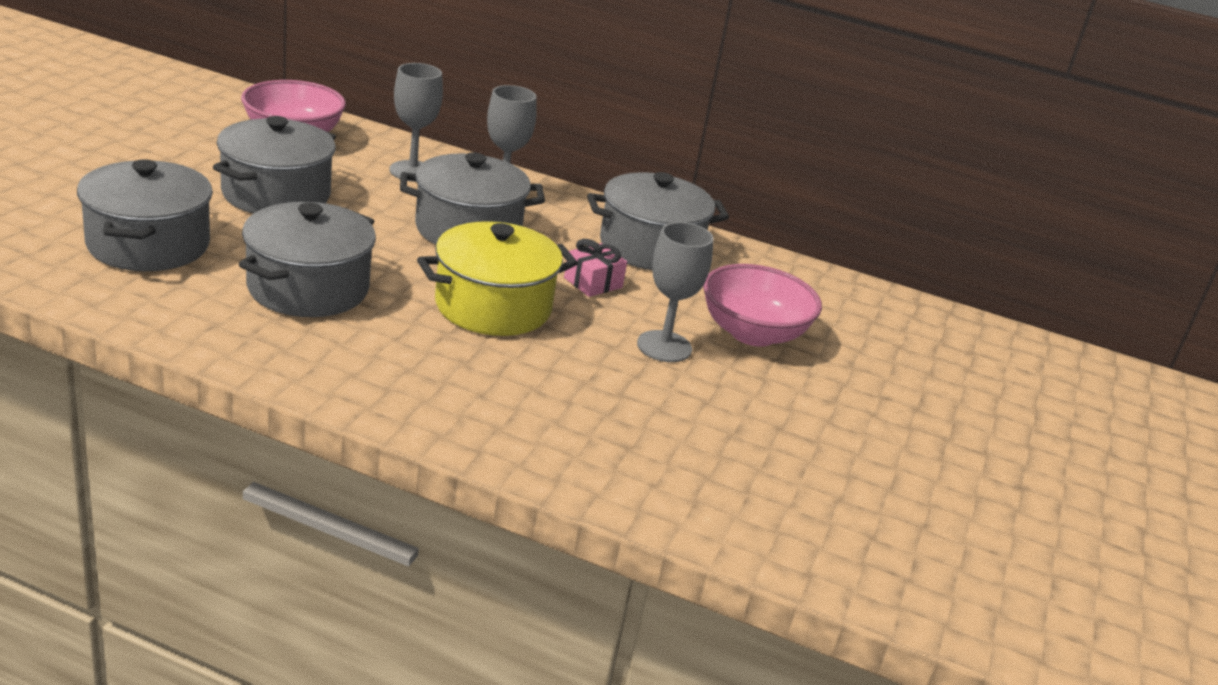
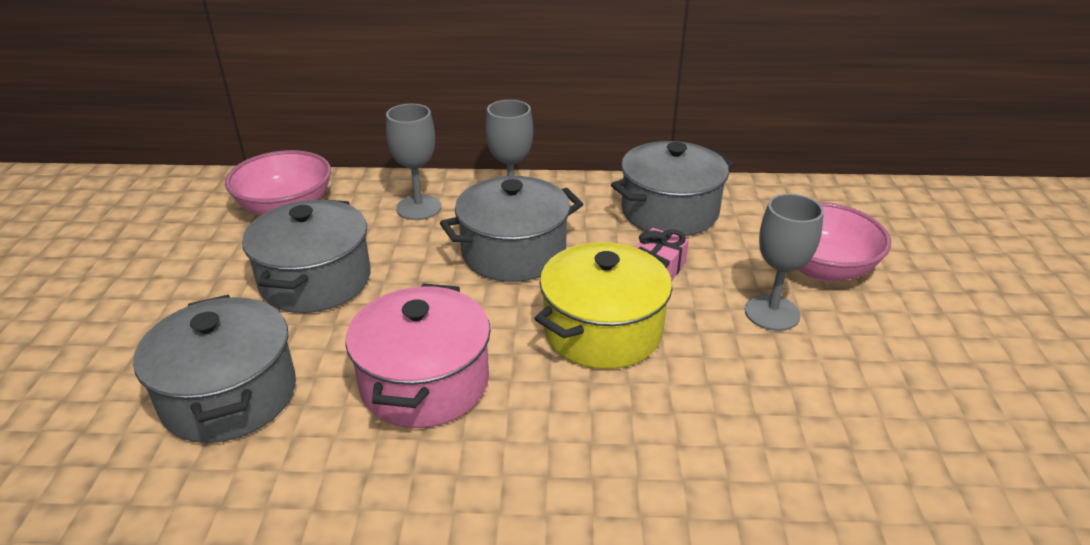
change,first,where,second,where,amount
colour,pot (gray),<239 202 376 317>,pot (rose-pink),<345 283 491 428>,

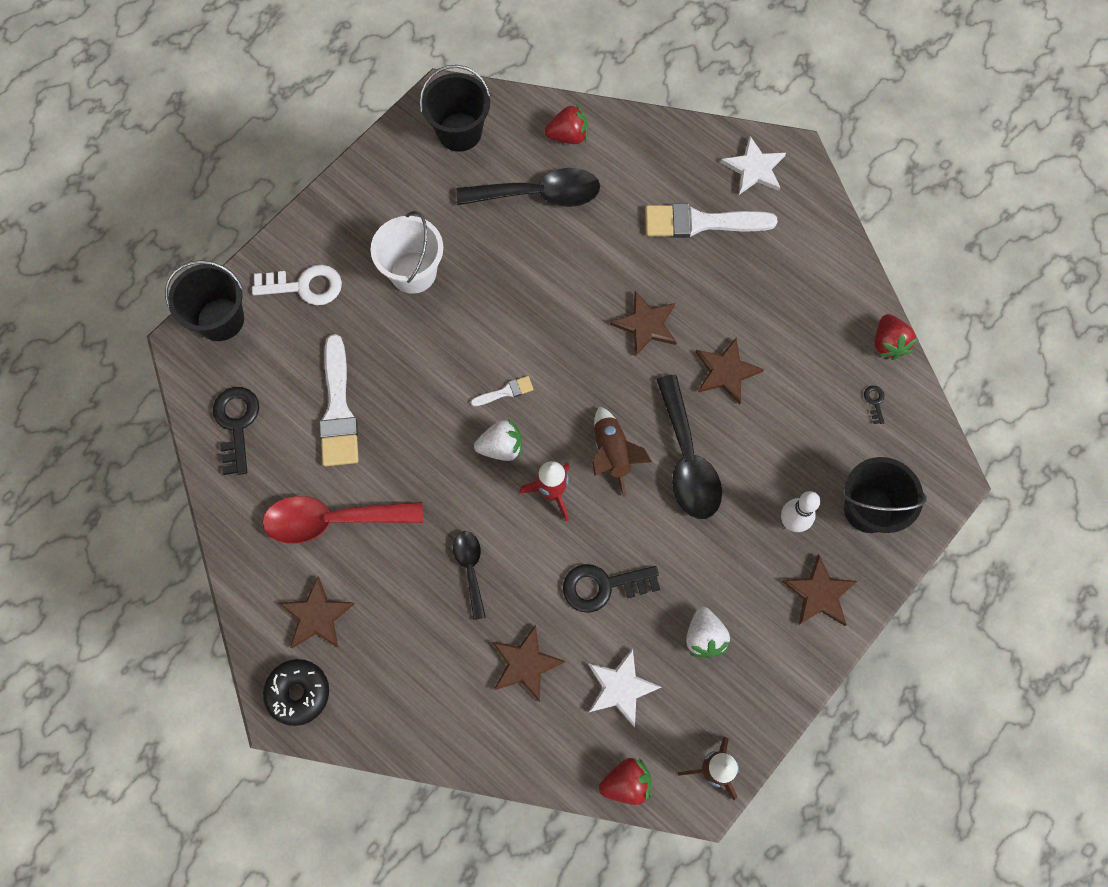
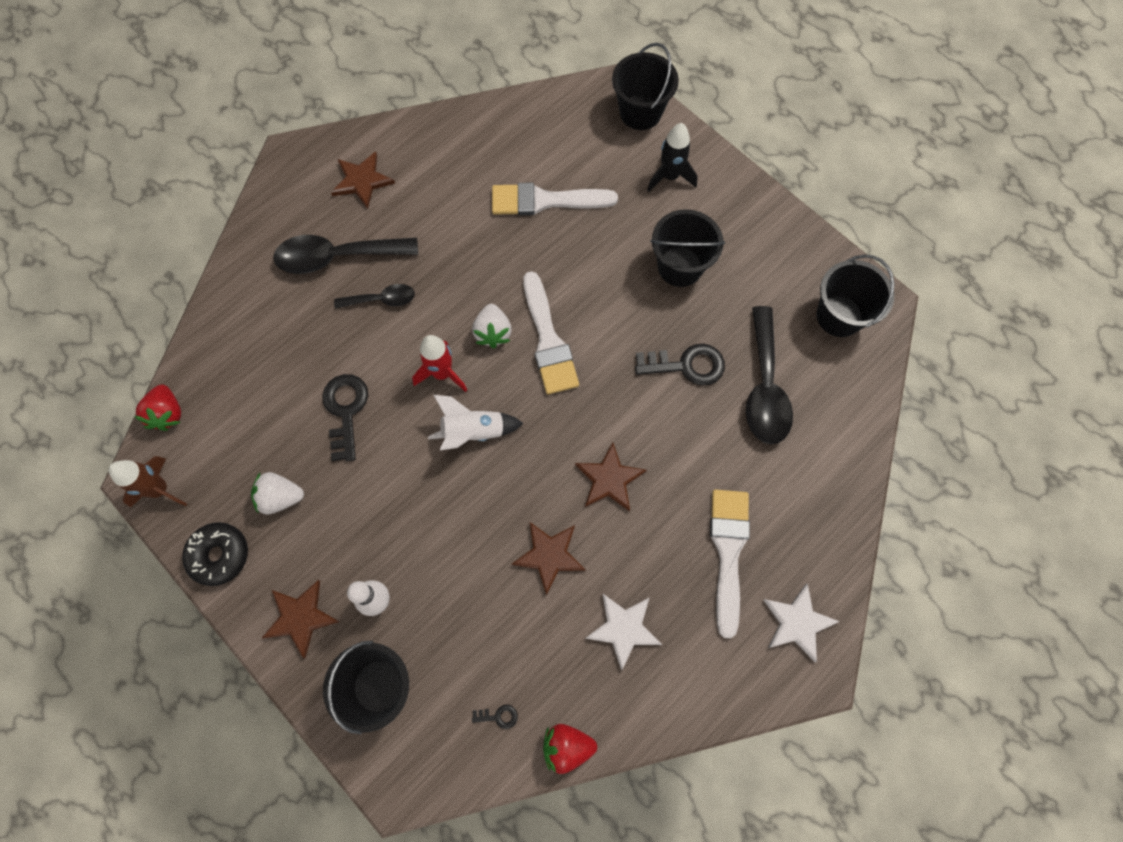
change,first,where,second,where,amount
relocated,key (ebony),<213 387 259 475>,,<635 344 725 385>,
exchanged,key (pure white),<252 265 342 305>,spaceship (ebony),<647 123 698 192>,
missing,spoon (red),<262 496 423 544>,,,
relocated,glazed donut (ebony),<263 659 329 726>,,<182 522 248 586>,
colour,sand bucket (pure white),<371 211 443 294>,sand bucket (ebony),<650 209 725 287>,
size,paintbrush (pure white),<471 376 534 406>,,<523 271 579 394>,x2.17
missing,star shape (dark brown),<492 625 565 702>,,,
missing,toy strawberry (red),<544 104 588 144>,,,
relocated,star shape (pure white),<588 649 661 727>,,<585 594 662 671>,
colour,spaceship (dark brown),<592 406 652 497>,spaceship (pure white),<428 395 524 450>,
relocated,spoon (ebony),<656 375 722 519>,,<273 235 418 274>,

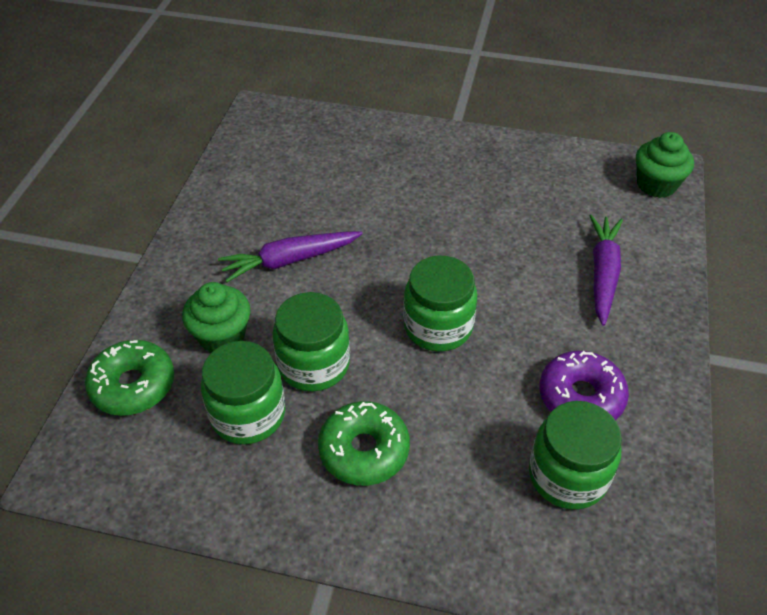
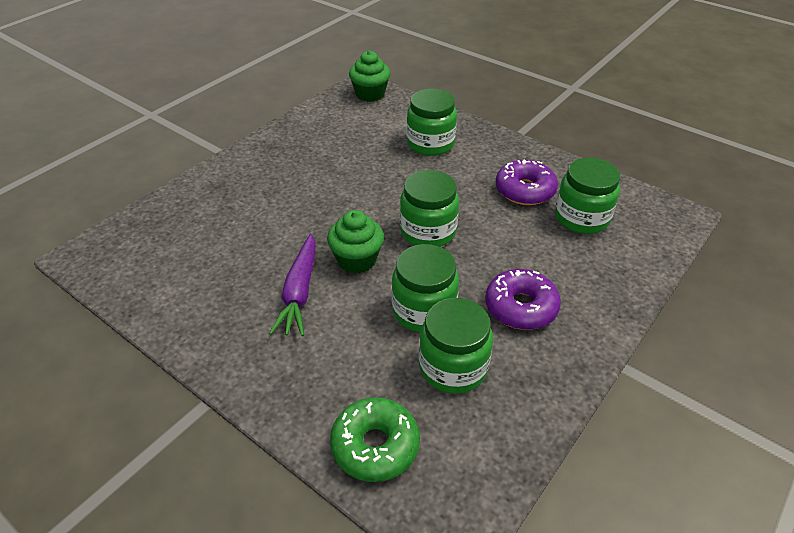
change,first,where,second,where,amount
relocated,cupcake (leaf-green),<182 282 251 353>,,<327 210 384 274>,
colour,glazed donut (leaf-green),<318 401 410 486>,glazed donut (purple),<485 269 561 330>,
exchanged,carrot (purple),<590 215 623 326>,jar (leaf-green),<407 89 457 156>,

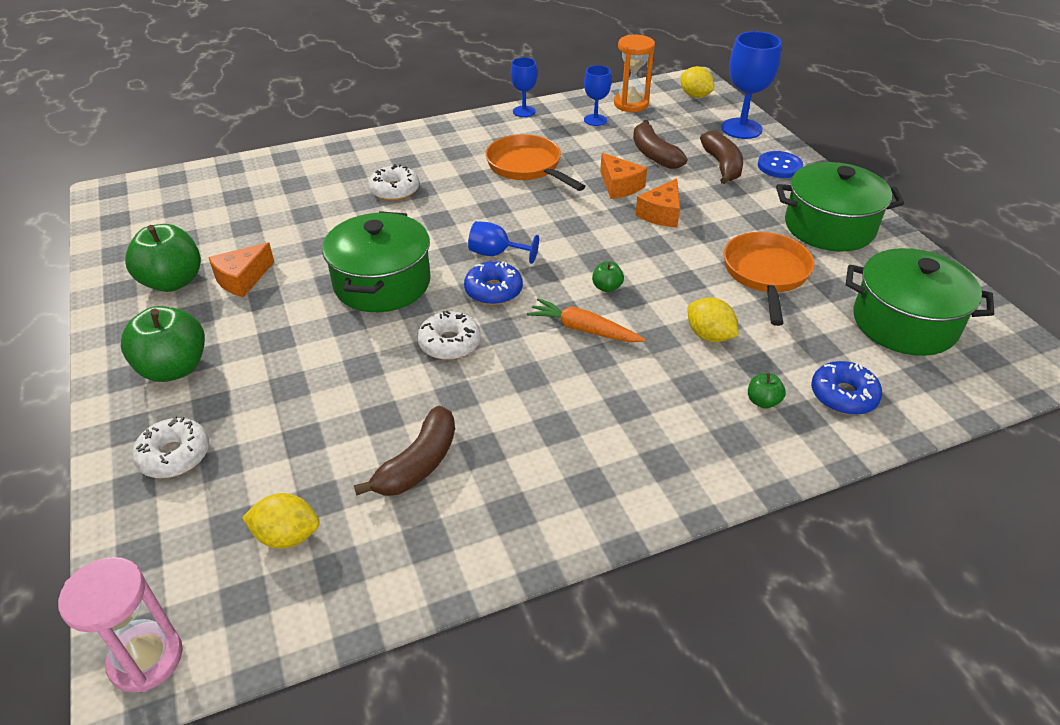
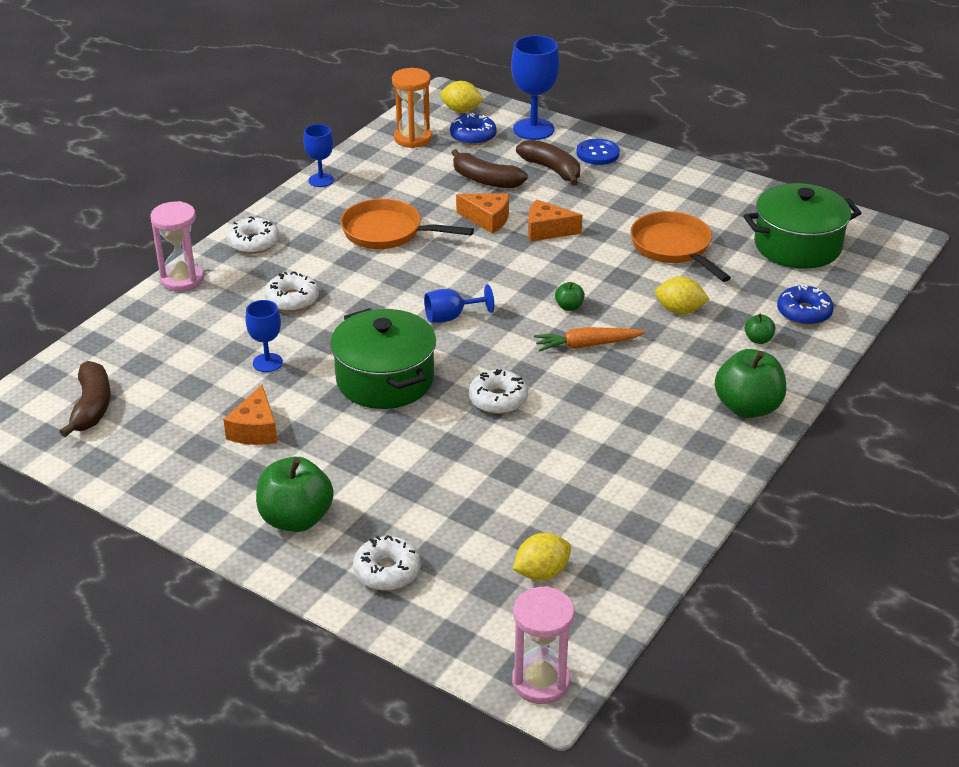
change,first,where,second,where,amount
relocated,toy apple (leaf-green),<125 224 201 292>,,<715 349 786 418>,
relocated,banana fruit (dark brown),<354 406 455 496>,,<60 361 111 437>,
relocated,glazed donut (blue),<464 261 523 305>,,<450 113 497 145>,
relocated,chalice (blue),<584 65 611 126>,,<245 300 283 372>,
spun,cheese (orange-coloured),<635 178 680 227>,,<528 200 582 242>,105 degrees clockwise
missing,pot (leaf-green),<776 162 904 252>,,,
appeared,,,sand timer (rose-pink),<150 201 204 292>,
appeared,,,glazed donut (pure white),<227 216 279 254>,

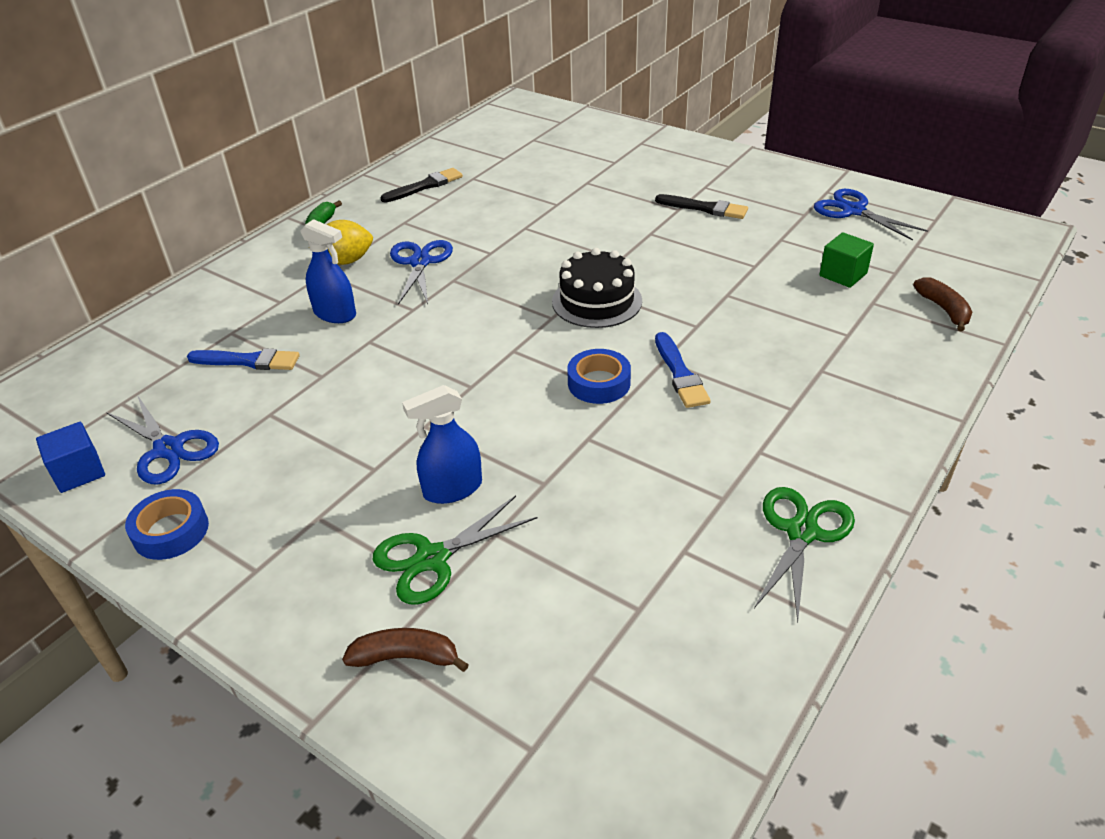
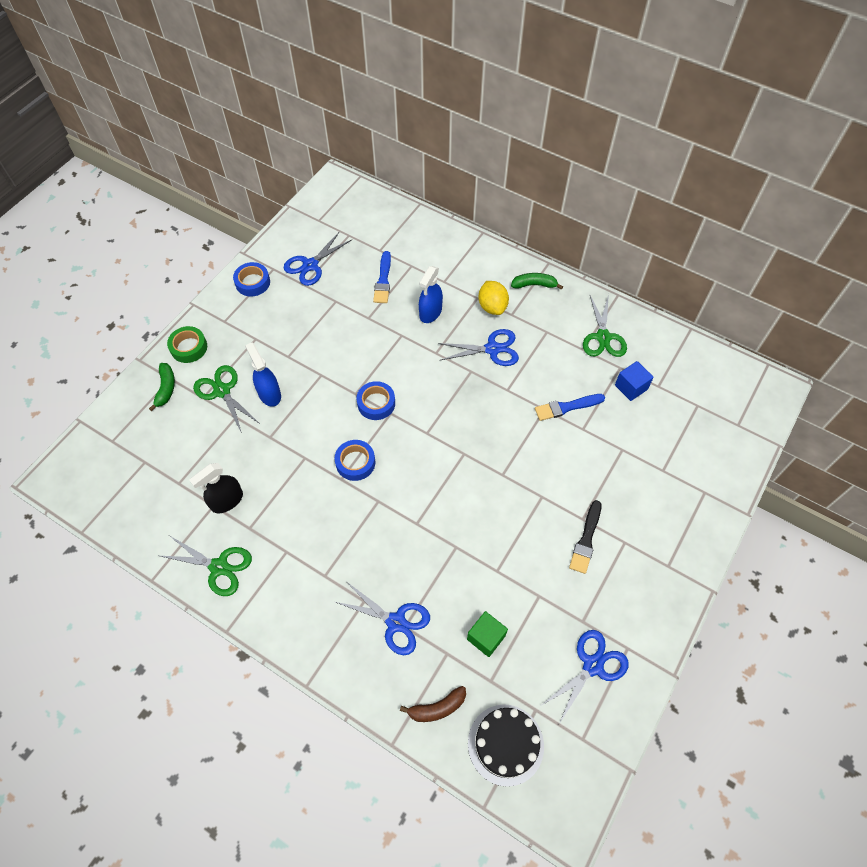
change,first,where,second,where,amount
relocated,cube (blue),<36 422 105 493>,,<615 361 654 401>,
colour,banana fruit (dark brown),<342 628 469 672>,banana fruit (leaf-green),<149 363 175 411>,
exchanged,paintbrush (ebony),<380 168 463 202>,pair of scissors (leaf-green),<583 294 627 357>,
relocated,layer cake (ebony),<552 248 642 328>,,<468 704 544 787>,
relocated,paintbrush (blue),<655 332 711 408>,,<535 394 605 421>,
appeared,,,sticky tape (leaf-green),<167 326 207 363>,
appeared,,,sprayer (ebony),<189 463 243 514>,
appeared,,,pair of scissors (blue),<335 582 430 655>,
appeared,,,sticky tape (blue),<357 381 395 420>,

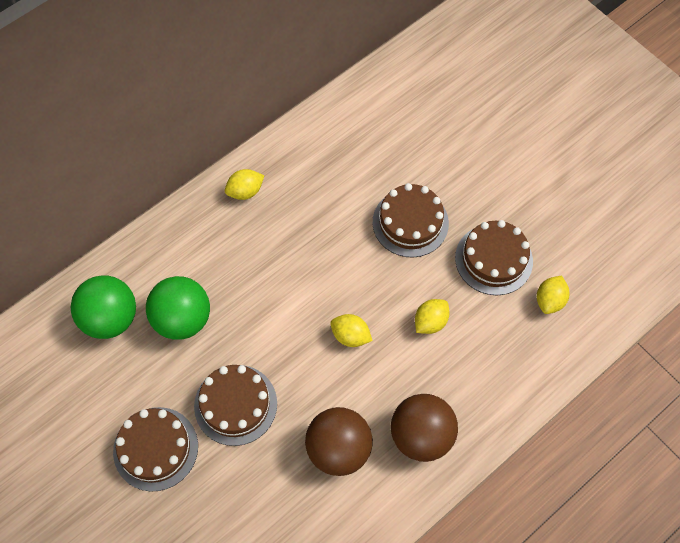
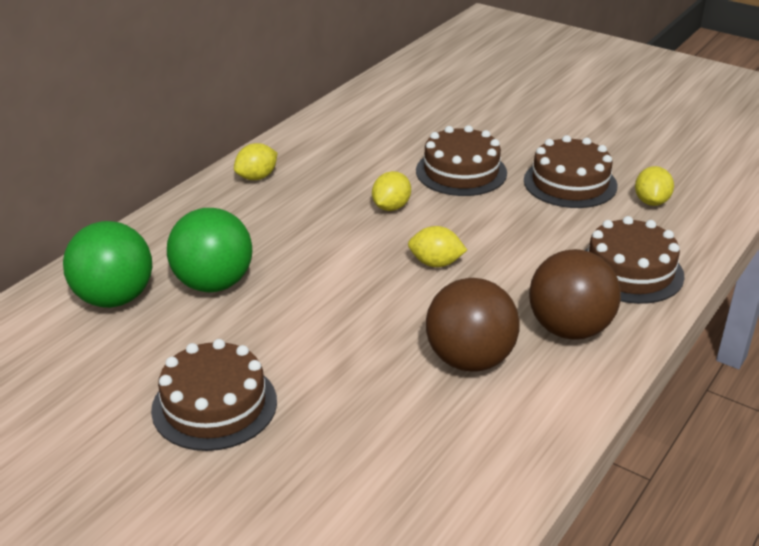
change,first,where,second,where,amount
relocated,layer cake (dark brown),<194 365 277 446>,,<585 216 685 304>,
relocated,citrus fruit (golden),<415 299 449 334>,,<372 171 411 211>,

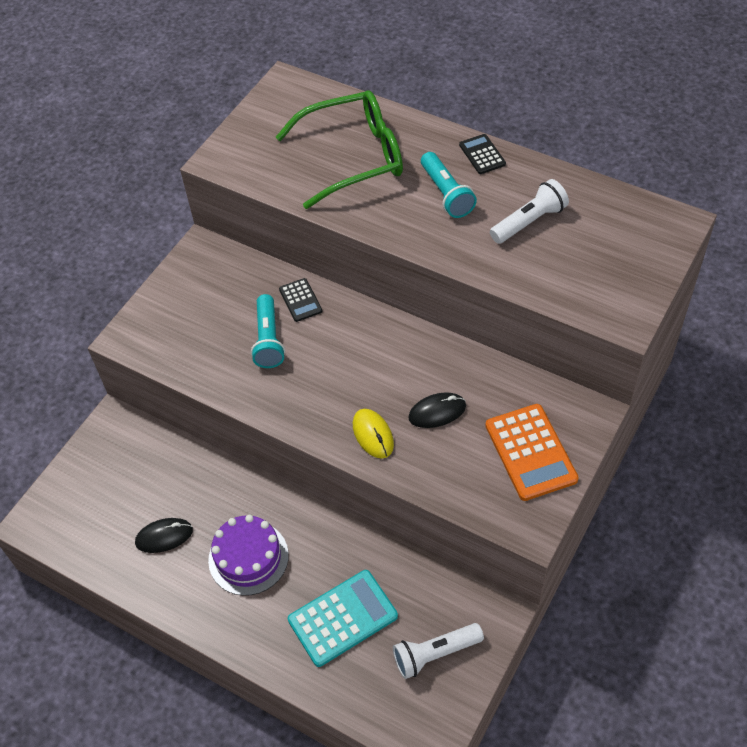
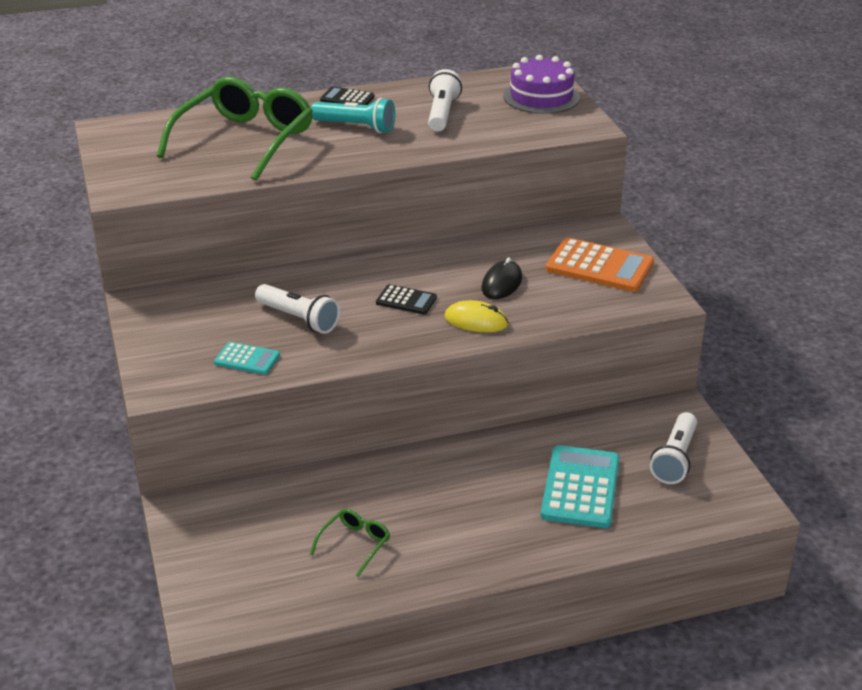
change,first,where,second,where,amount
exchanged,PC mouse (ebony),<135 518 193 553>,glasses (leaf-green),<310 509 390 577>,
relocated,layer cake (purple),<208 515 289 596>,,<503 55 580 114>,
colour,pocket torch (turquoise),<251 294 285 368>,pocket torch (pure white),<255 284 340 334>,
relocated,adding machine (ebony),<279 278 322 322>,,<376 284 437 314>,
appeared,,,adding machine (turquoise),<214 342 280 375>,

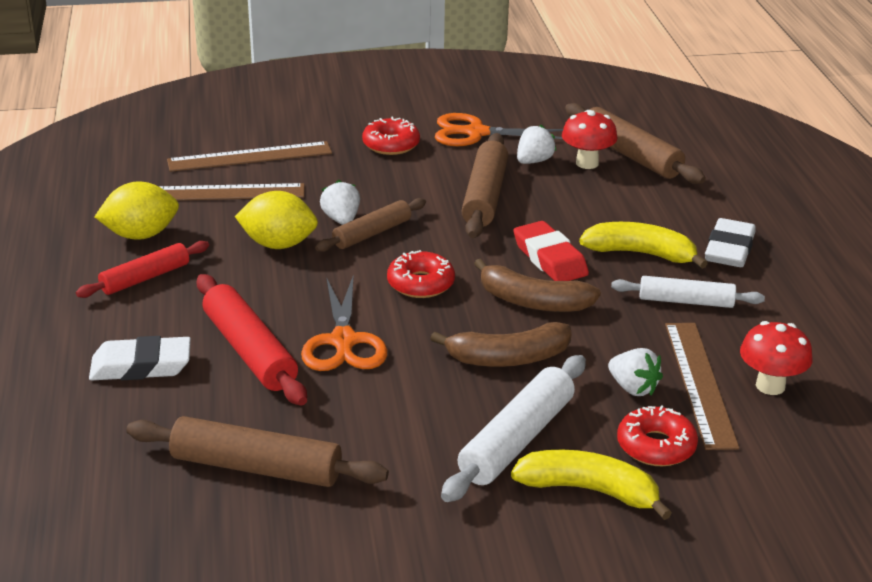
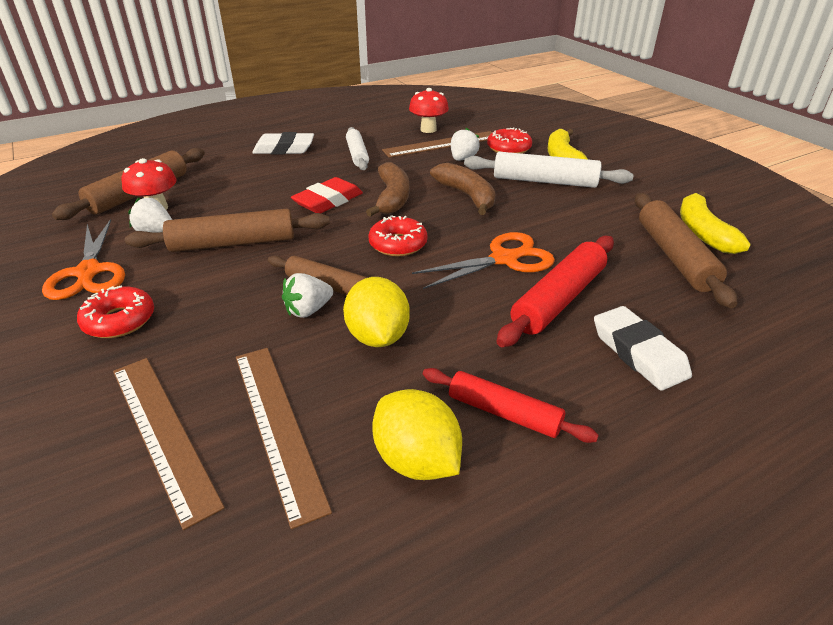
change,first,where,second,where,amount
relocated,banana fruit (golden),<579 222 708 269>,,<680 191 751 254>,

